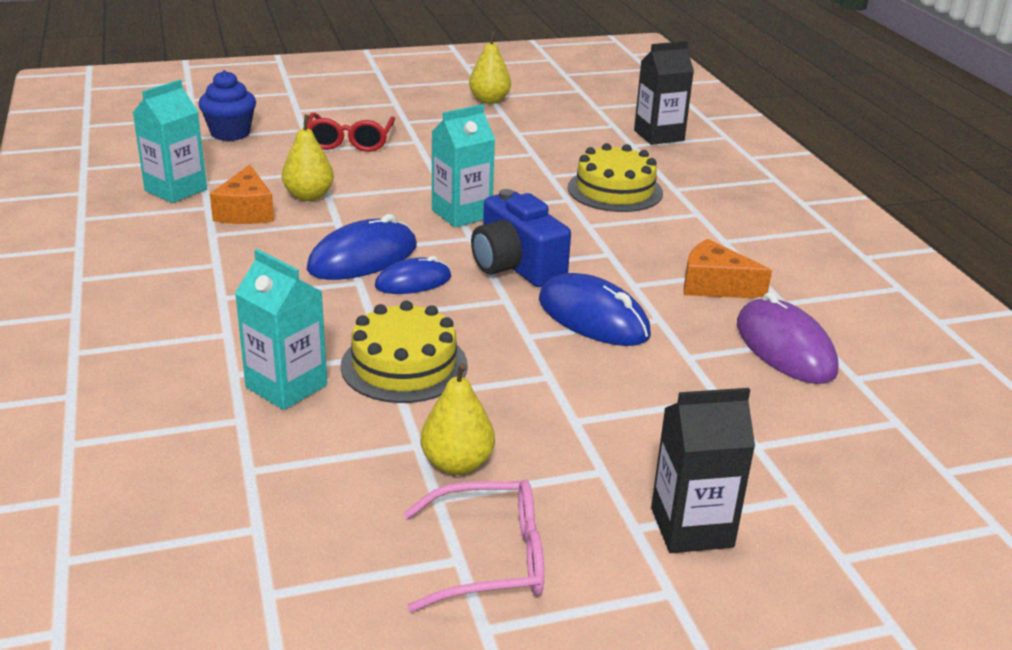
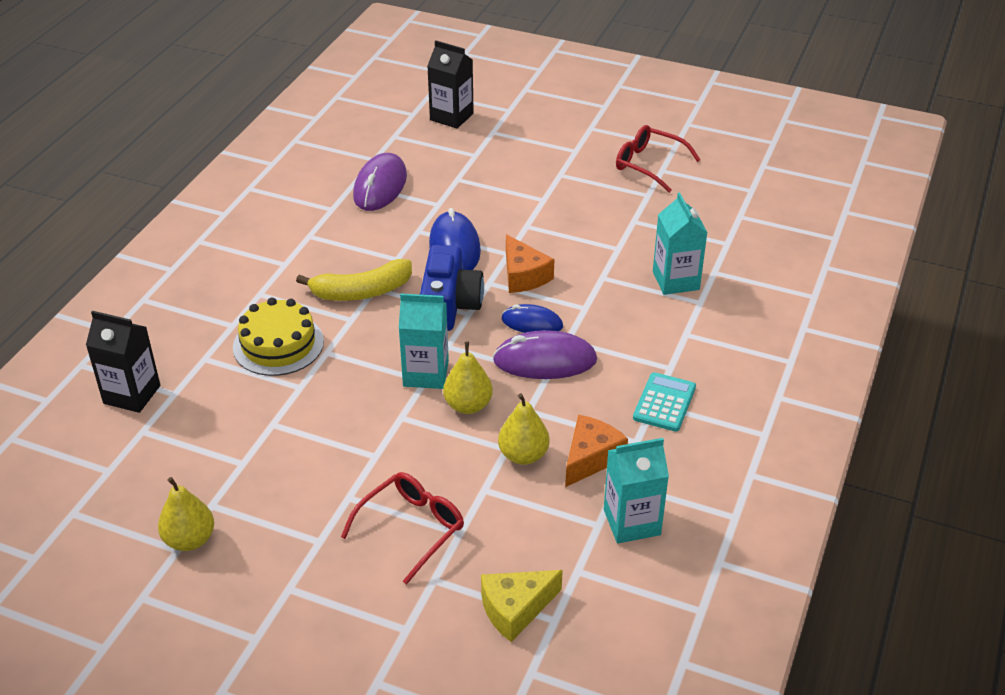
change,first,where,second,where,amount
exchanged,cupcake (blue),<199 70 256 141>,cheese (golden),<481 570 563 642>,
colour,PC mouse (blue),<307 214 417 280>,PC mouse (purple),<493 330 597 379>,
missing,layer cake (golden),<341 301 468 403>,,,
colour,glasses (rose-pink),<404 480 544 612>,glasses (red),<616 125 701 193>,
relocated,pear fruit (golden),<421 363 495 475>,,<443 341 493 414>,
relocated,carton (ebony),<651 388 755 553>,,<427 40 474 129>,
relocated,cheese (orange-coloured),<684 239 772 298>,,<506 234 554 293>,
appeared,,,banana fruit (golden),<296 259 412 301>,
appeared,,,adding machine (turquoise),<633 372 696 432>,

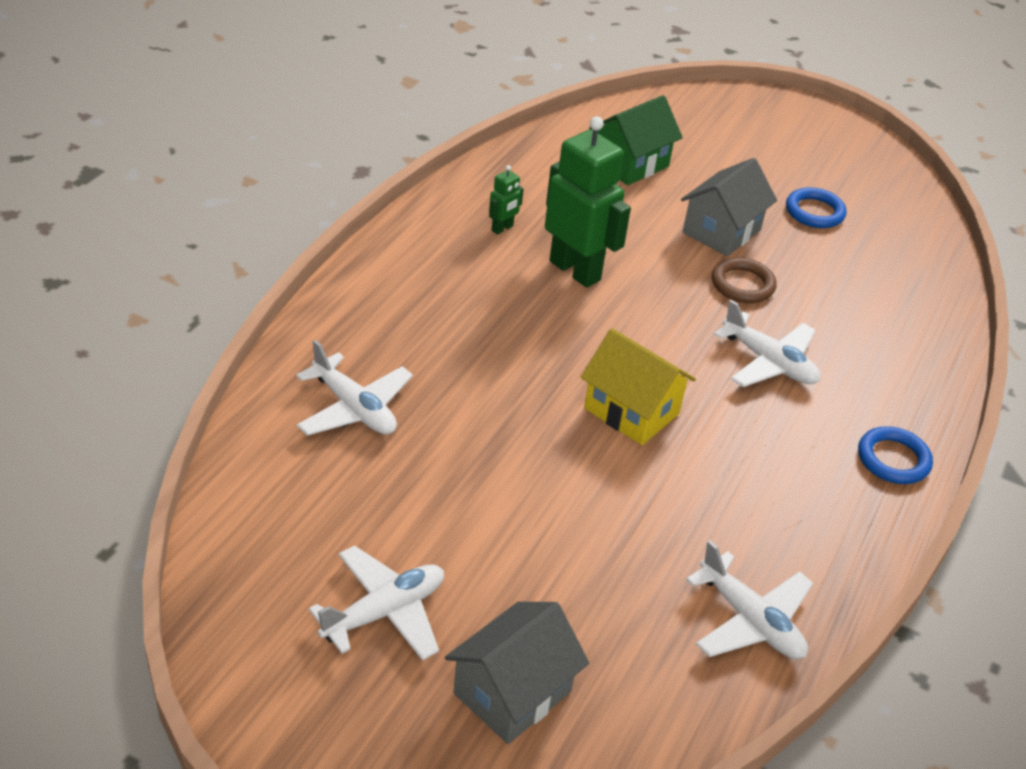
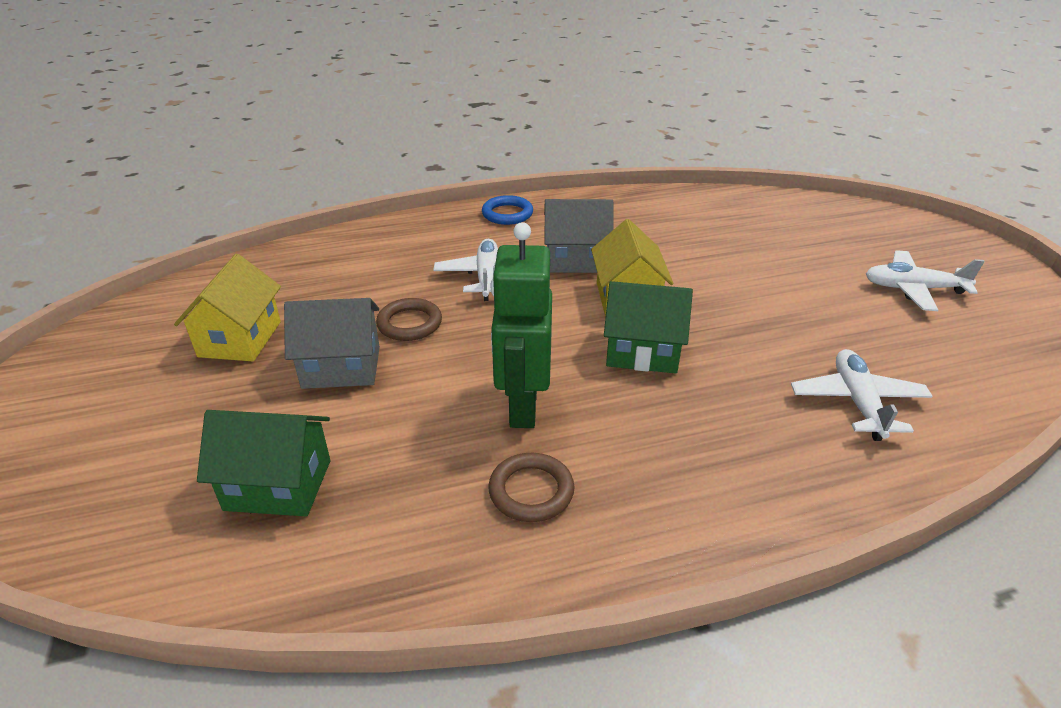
change,first,where,second,where,amount
relocated,house (gray),<445 602 589 744>,,<544 199 614 273>,
exchanged,toy robot (leaf-green),<489 165 524 235>,ring (dark brown),<488 453 574 522>,
missing,plane (pure white),<686 540 813 659>,,,
exchanged,ring (blue),<786 187 847 228>,house (golden),<174 254 281 361>,
appeared,,,house (leaf-green),<604 281 693 374>,

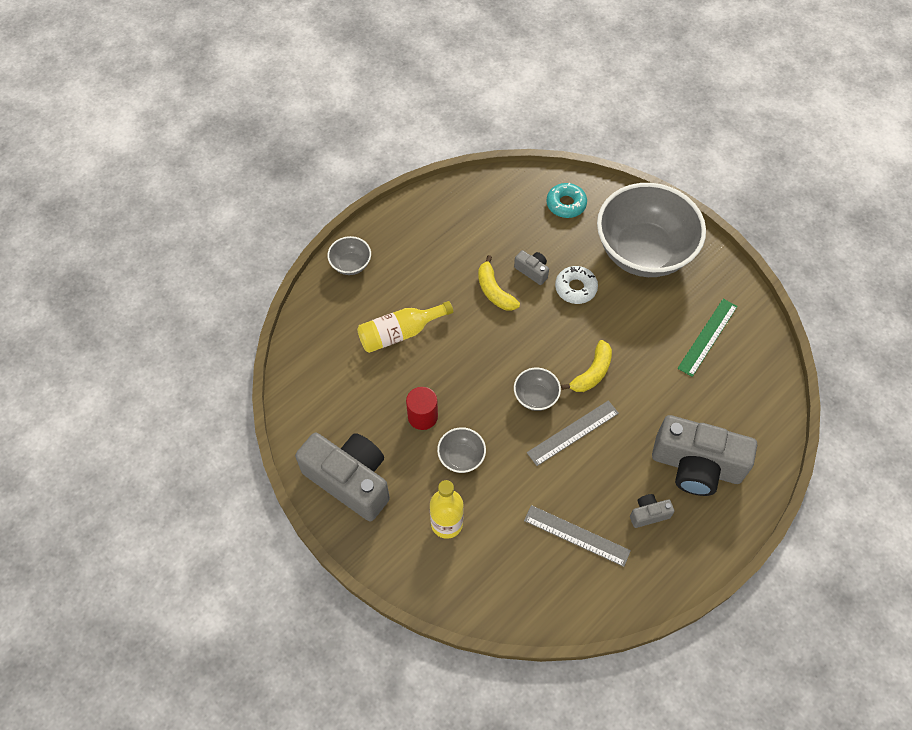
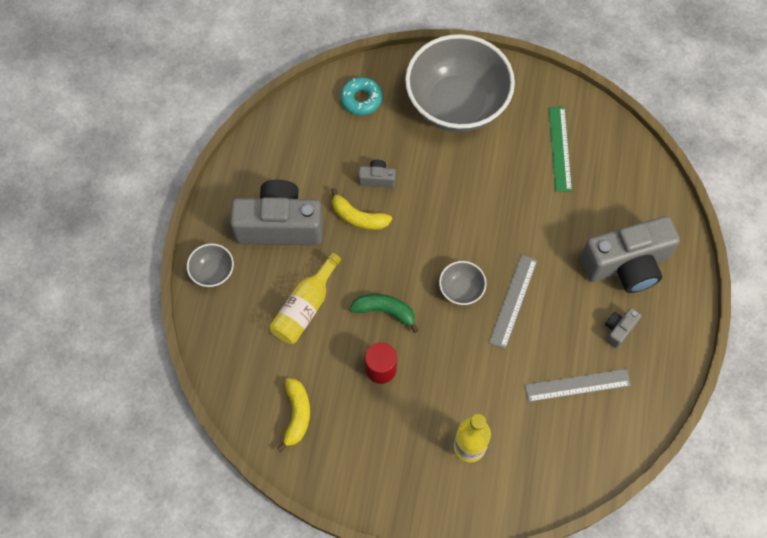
change,first,where,second,where,amount
relocated,compact camera (gray),<295 433 390 521>,,<230 180 323 245>,
missing,deep dish (gray),<437 427 486 473>,,,
missing,glazed donut (pure white),<555 266 598 304>,,,
relocated,banana fruit (golden),<561 340 612 392>,,<277 378 310 452>,
appeared,,,banana fruit (leaf-green),<350 294 419 333>,

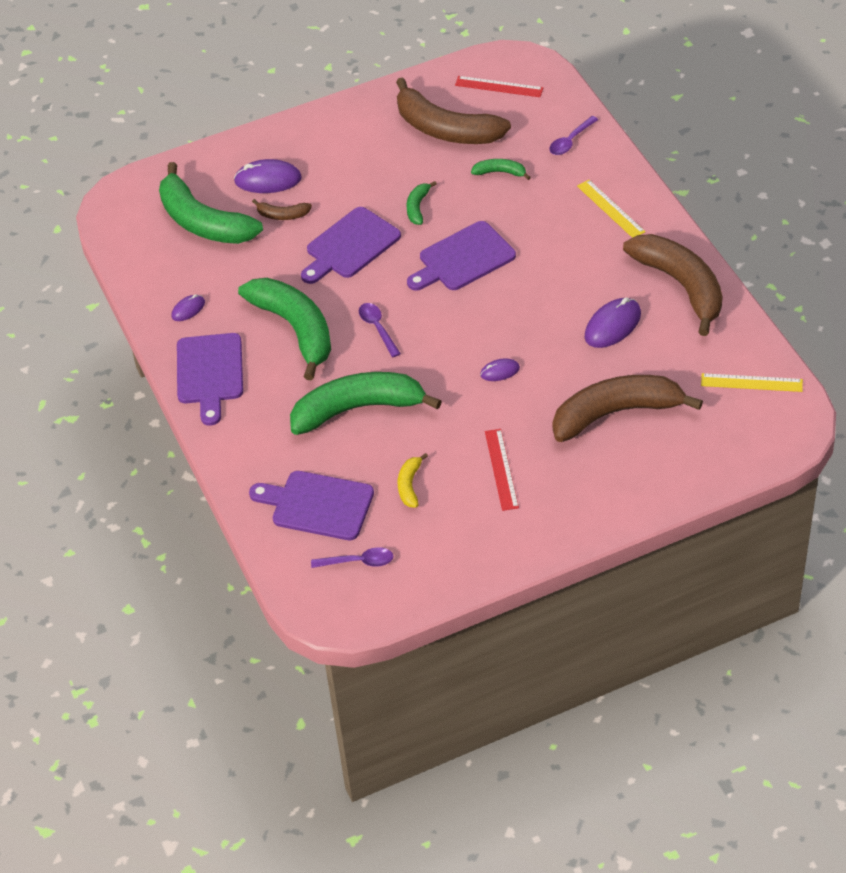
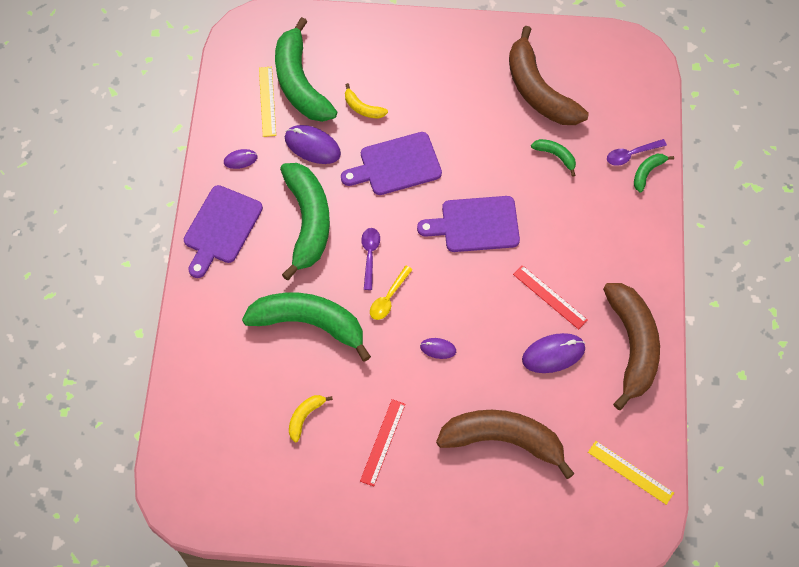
change,first,where,second,where,amount
relocated,PC mouse (purple),<234 159 302 193>,,<285 125 341 164>,
missing,chopping board (purple),<249 471 374 540>,,,
colour,banana fruit (dark brown),<252 199 312 220>,banana fruit (golden),<345 83 388 118>,
missing,spoon (purple),<311 547 393 568>,,,
relocated,banana fruit (leaf-green),<406 181 437 225>,,<634 154 674 193>,
relocated,measuring stick (red),<455 76 543 97>,,<513 265 588 330>,
relocated,measuring stick (golden),<577 180 645 238>,,<259 67 276 137>,
appeared,,,spoon (golden),<370 266 413 320>,

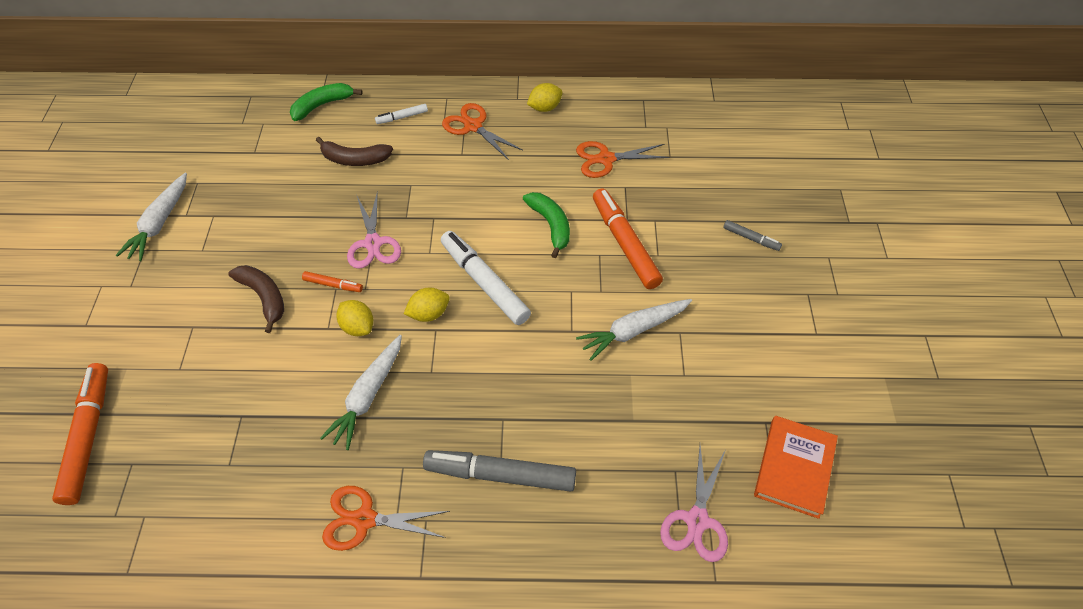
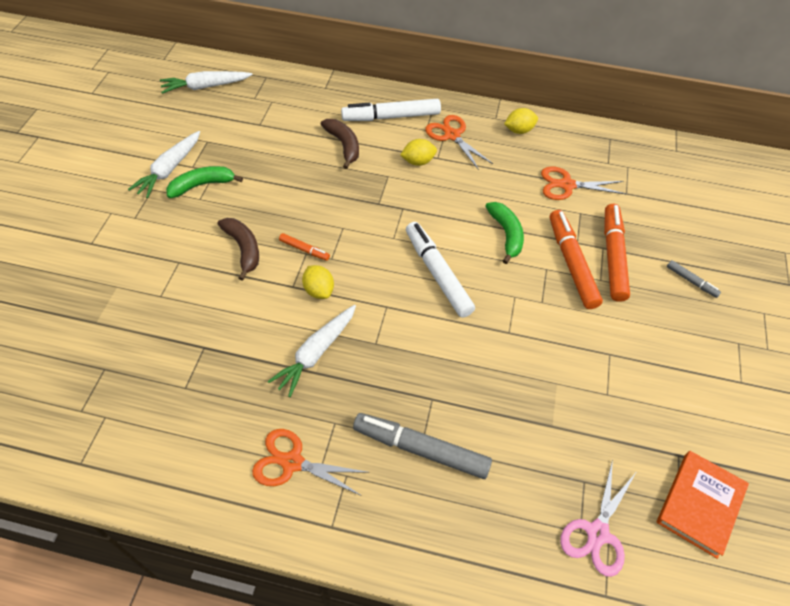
change,first,where,second,where,amount
relocated,marker (orange-coloured),<52 363 108 505>,,<604 204 630 302>,
relocated,banana fruit (leaf-green),<290 83 363 121>,,<166 166 243 198>,
spun,banana fruit (dark brown),<316 137 393 166>,,<321 119 359 169>,135 degrees counterclockwise
missing,pair of scissors (rose-pink),<347 191 401 269>,,,
size,marker (pure white),<375 104 428 124>,,<341 99 441 121>,x2.09
relocated,citrus fruit (golden),<404 288 450 322>,,<400 139 437 166>,
relocated,carrot (pure white),<576 299 692 361>,,<160 71 252 94>,

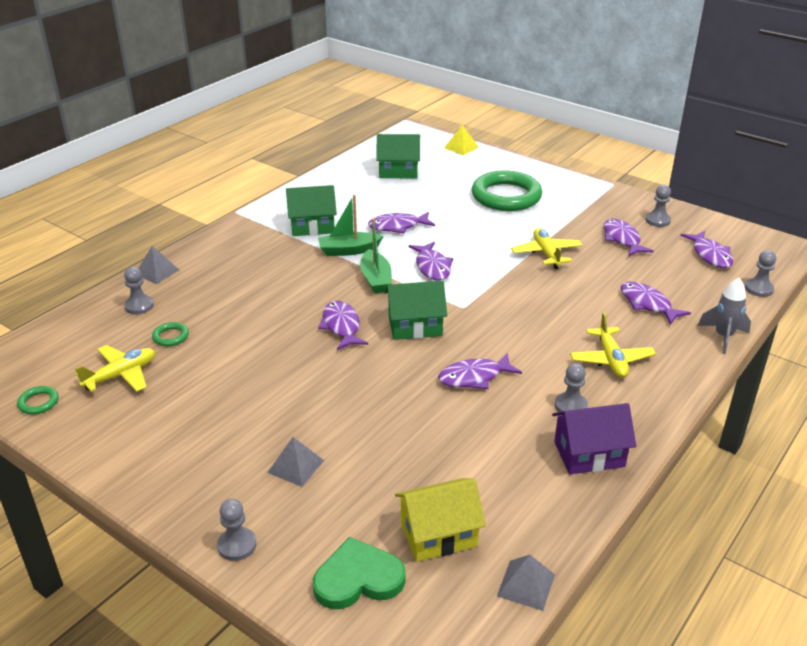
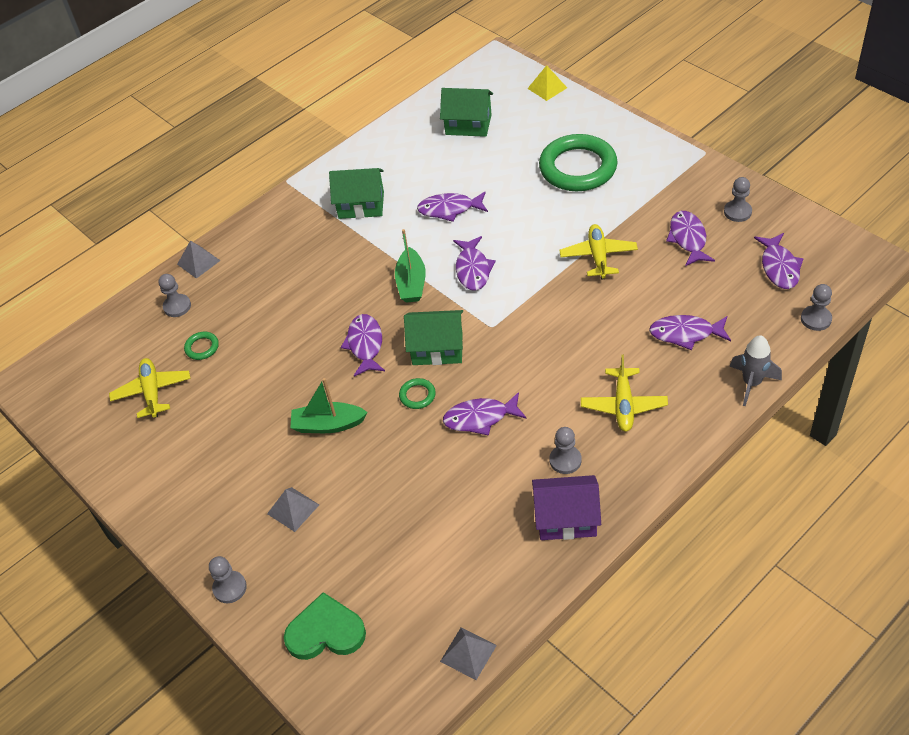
change,first,where,second,where,amount
relocated,ring (leaf-green),<17 386 59 415>,,<399 378 436 409>,
spun,plane (golden),<75 345 155 392>,,<109 358 191 418>,75 degrees counterclockwise
relocated,toy boat (leaf-green),<318 195 383 256>,,<290 378 368 433>,
missing,house (golden),<395 478 486 562>,,,
spun,fish figure (purple),<621 282 691 325>,,<649 315 731 350>,60 degrees counterclockwise

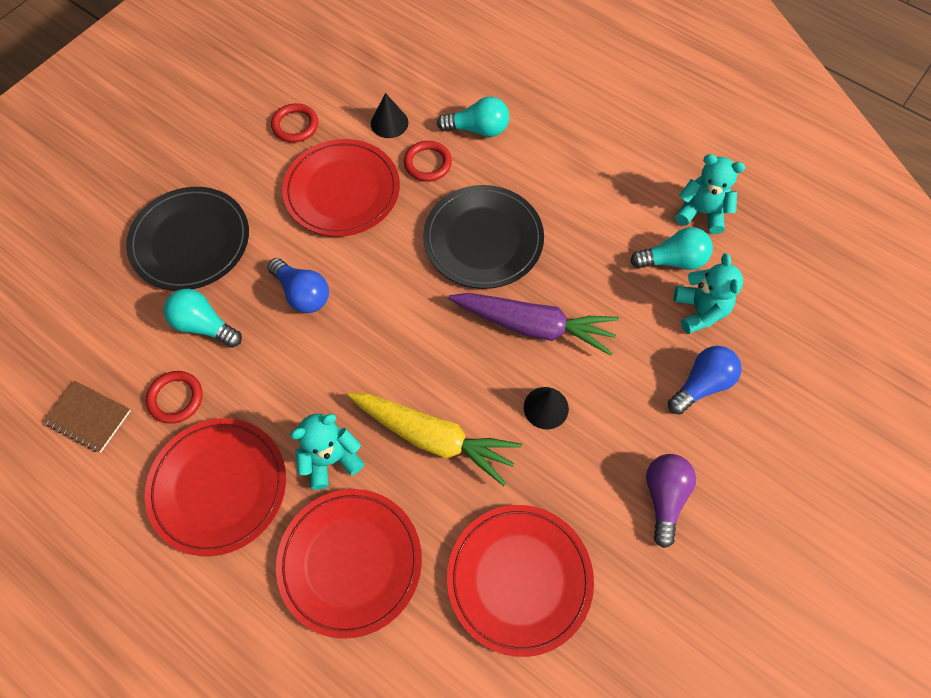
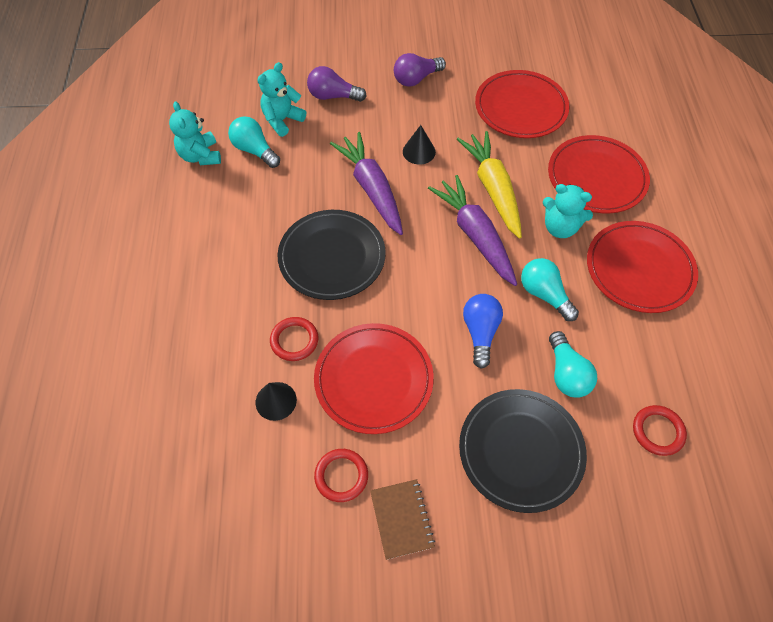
change,first,where,second,where,amount
relocated,exercise book (dark brown),<43 380 131 453>,,<370 479 435 560>,
relocated,ring (red),<146 371 203 424>,,<633 405 687 456>,
relocated,bulb (turquoise),<437 96 509 137>,,<521 258 579 321>,
colour,bulb (blue),<668 346 742 415>,bulb (purple),<307 66 367 102>,
appeared,,,carrot (purple),<428 175 517 286>,

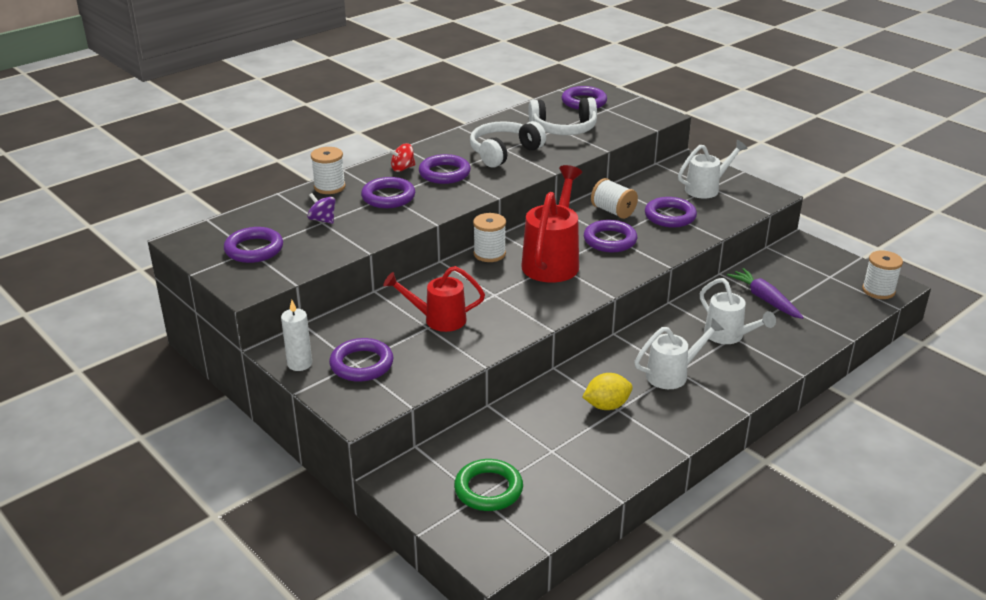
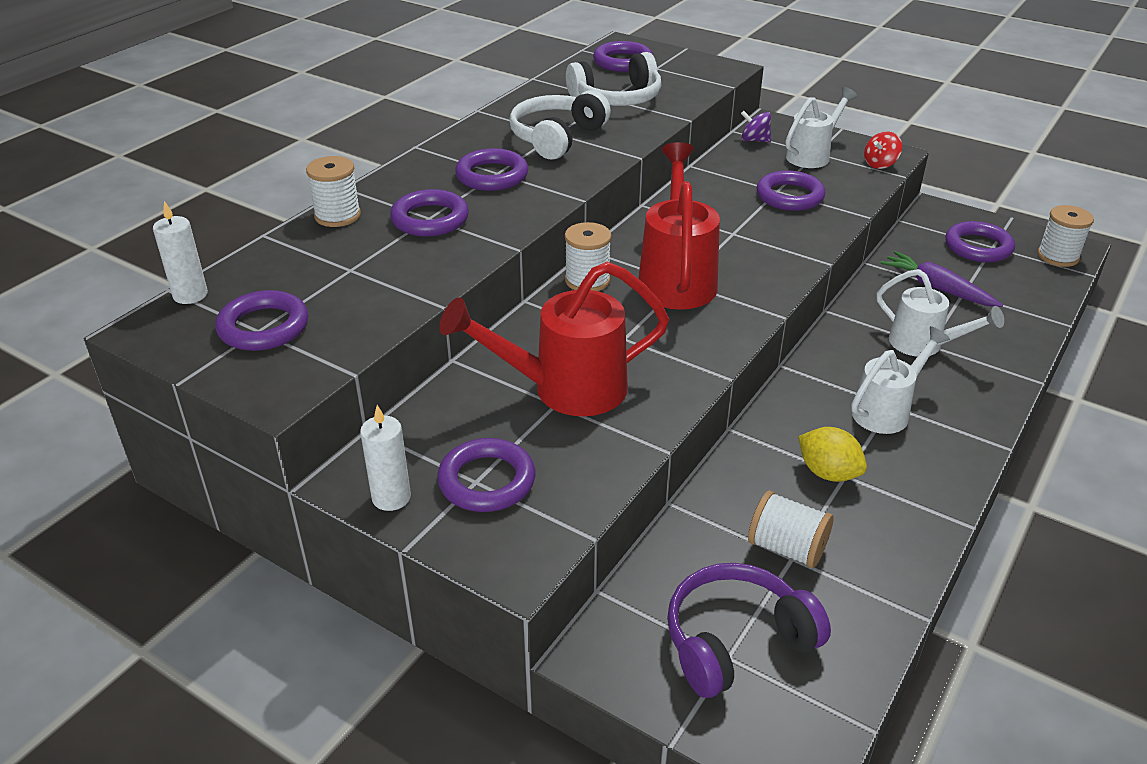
change,first,where,second,where,amount
relocated,toy top (purple),<307 193 335 224>,,<741 111 771 142>,
size,sprinkling can (red),<383 266 485 332>,,<439 262 669 416>,x1.54
relocated,toy top (red),<388 143 415 172>,,<864 132 902 169>,
exchanged,ring (leaf-green),<454 459 523 511>,over-ear headphones (purple),<667 563 831 698>,
spun,citrus fruit (golden),<582 373 633 410>,,<798 427 867 482>,75 degrees clockwise
relocated,ring (purple),<584 220 637 253>,,<945 221 1015 263>,
relocated,bobbin (pure white),<591 178 638 219>,,<748 491 834 568>,
appeared,,,pillar candle (pure white),<153 201 208 304>,

